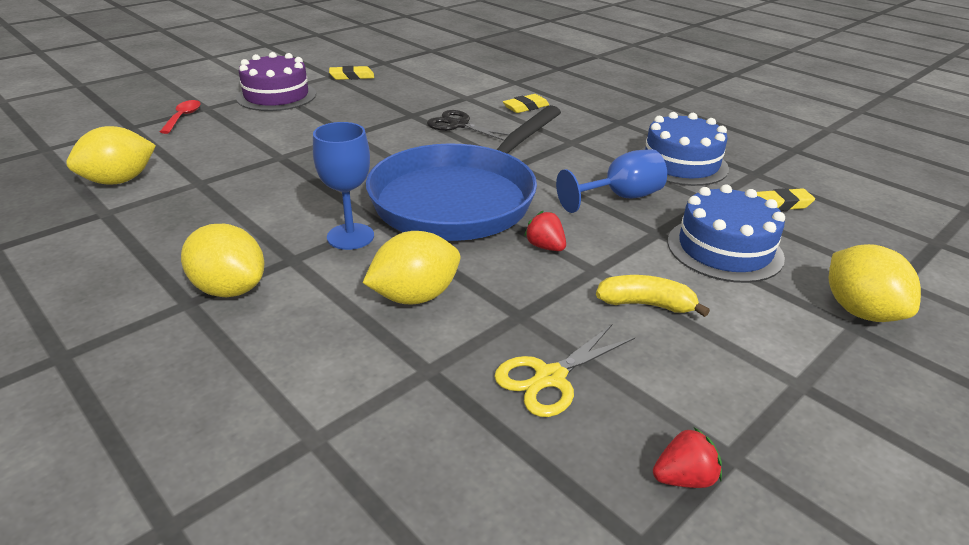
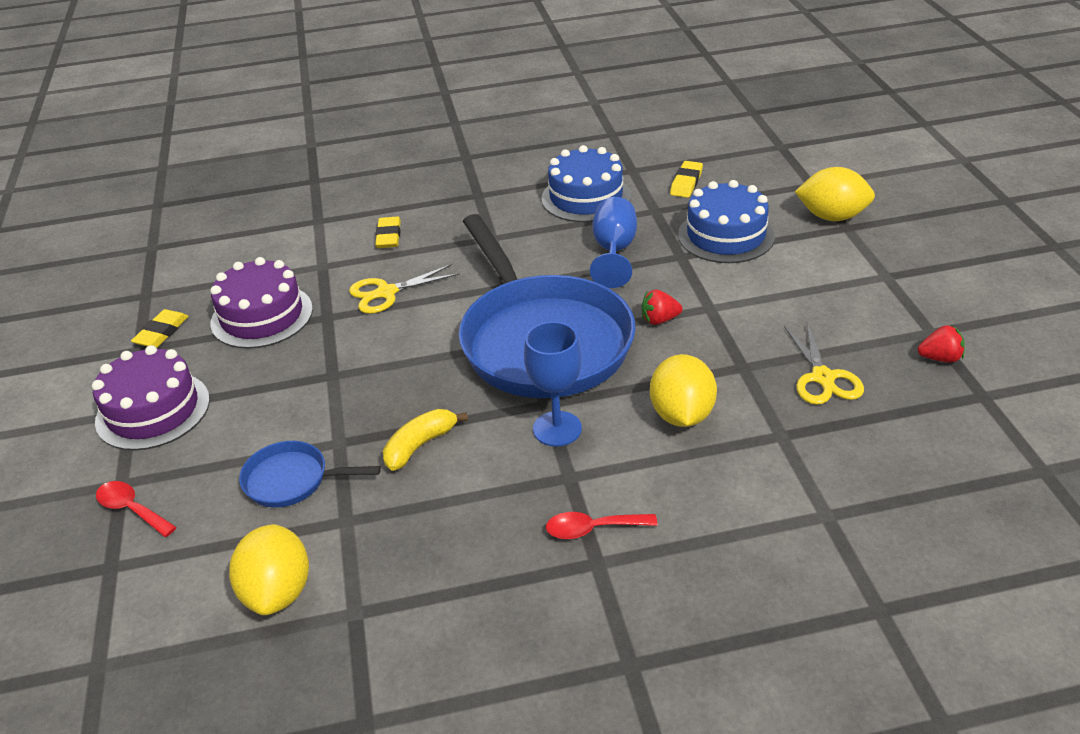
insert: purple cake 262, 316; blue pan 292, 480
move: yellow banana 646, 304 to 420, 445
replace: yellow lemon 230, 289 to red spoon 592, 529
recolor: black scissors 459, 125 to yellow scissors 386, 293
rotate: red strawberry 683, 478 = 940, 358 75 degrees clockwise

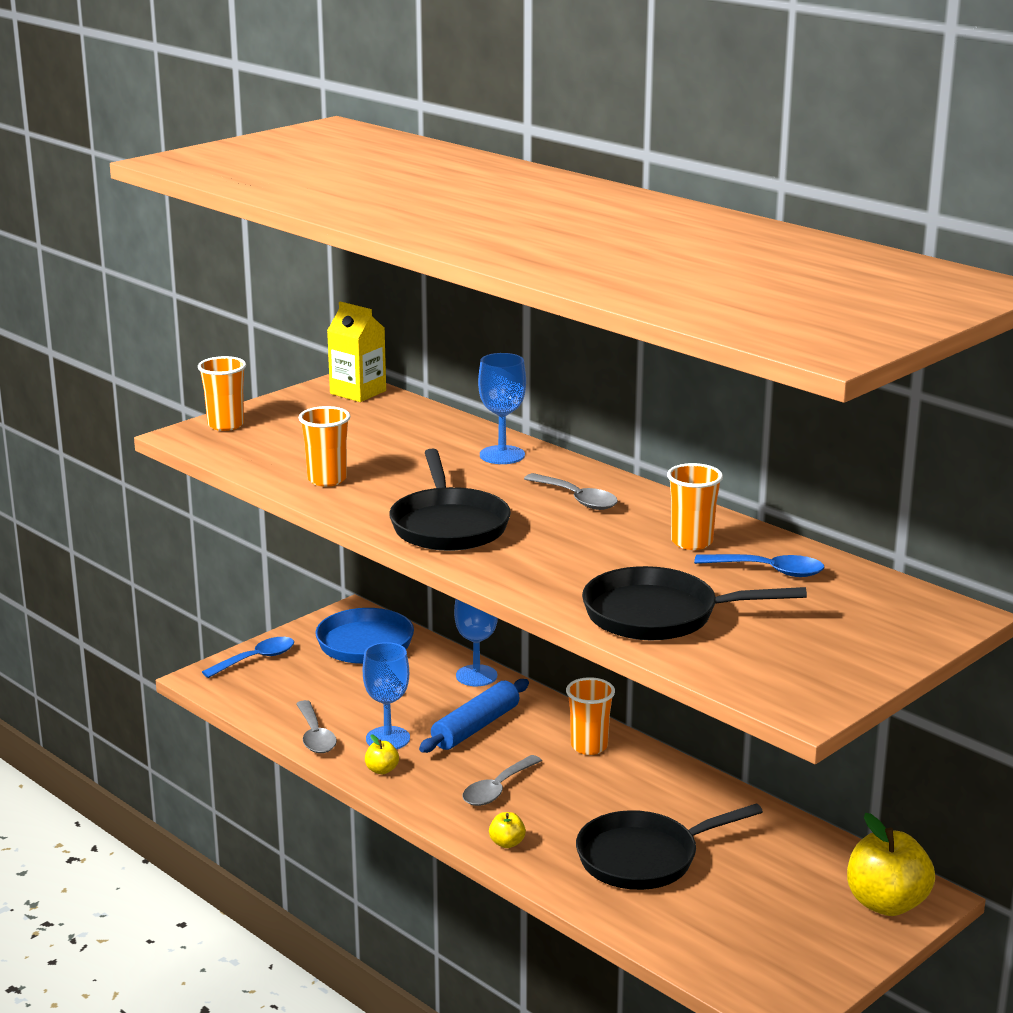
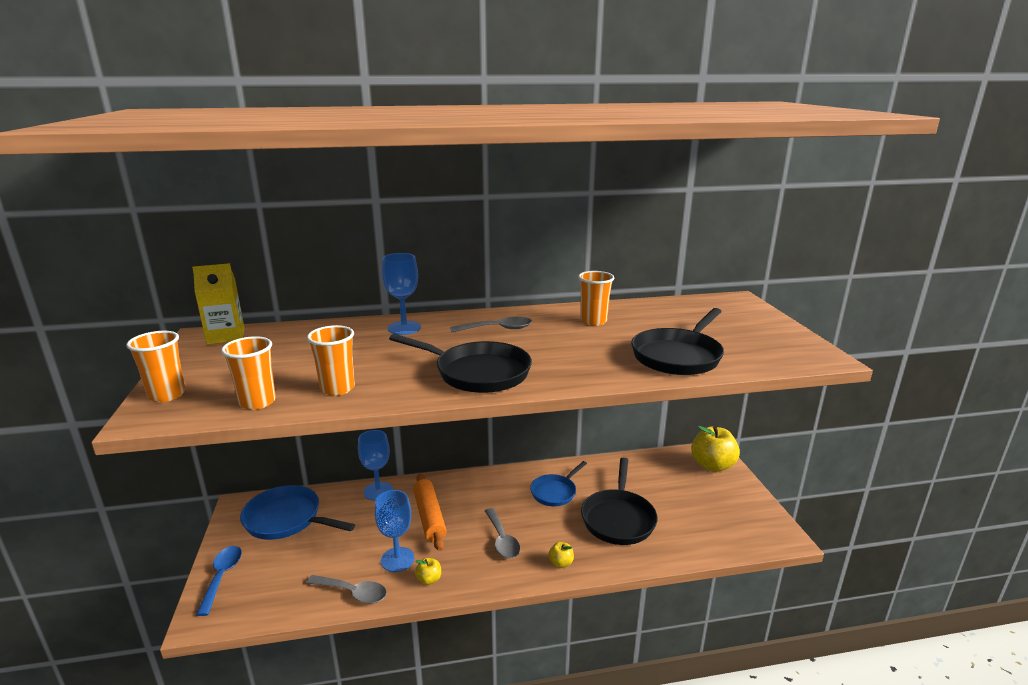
delete: blue spoon 768, 571
insert: blue pan 555, 492
move: orange cup 589, 746 to 257, 402
recolor: blue rolling pin 475, 727 to orange rolling pin 429, 517

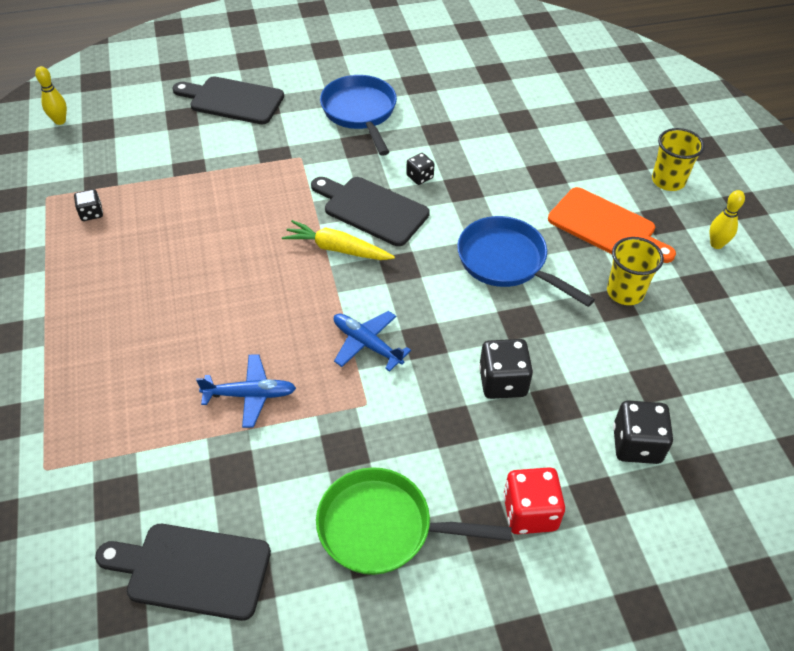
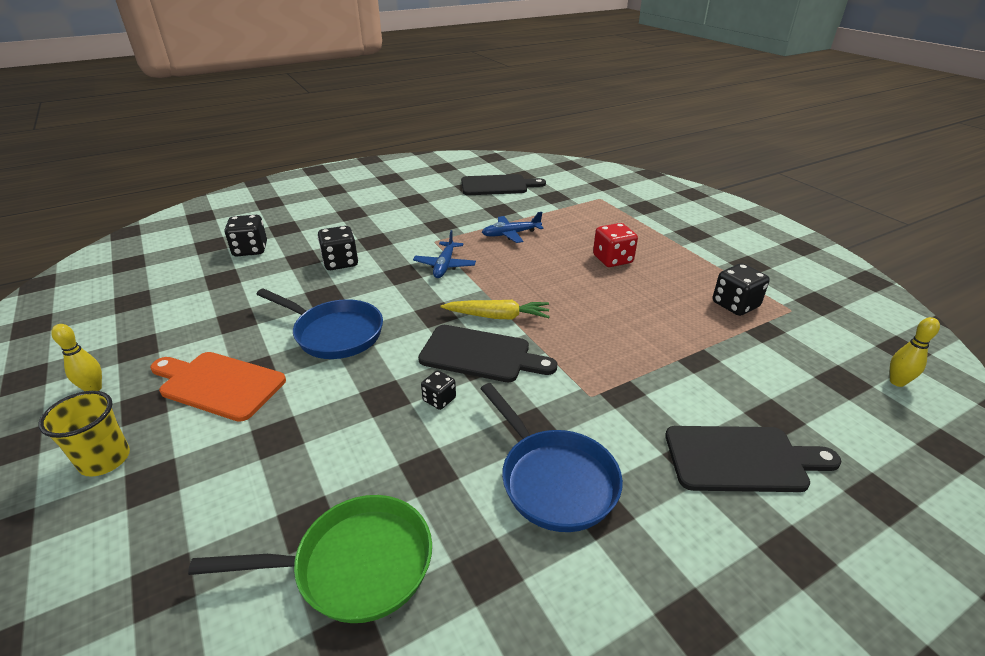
delete: yellow cup 625, 292
move: green pan 383, 527 to 355, 565; red dice 530, 512 to 612, 259
rotate: blue plane 367, 344 = 445, 265 75 degrees clockwise
resize: black dice 91, 213 = 735, 305 x1.72

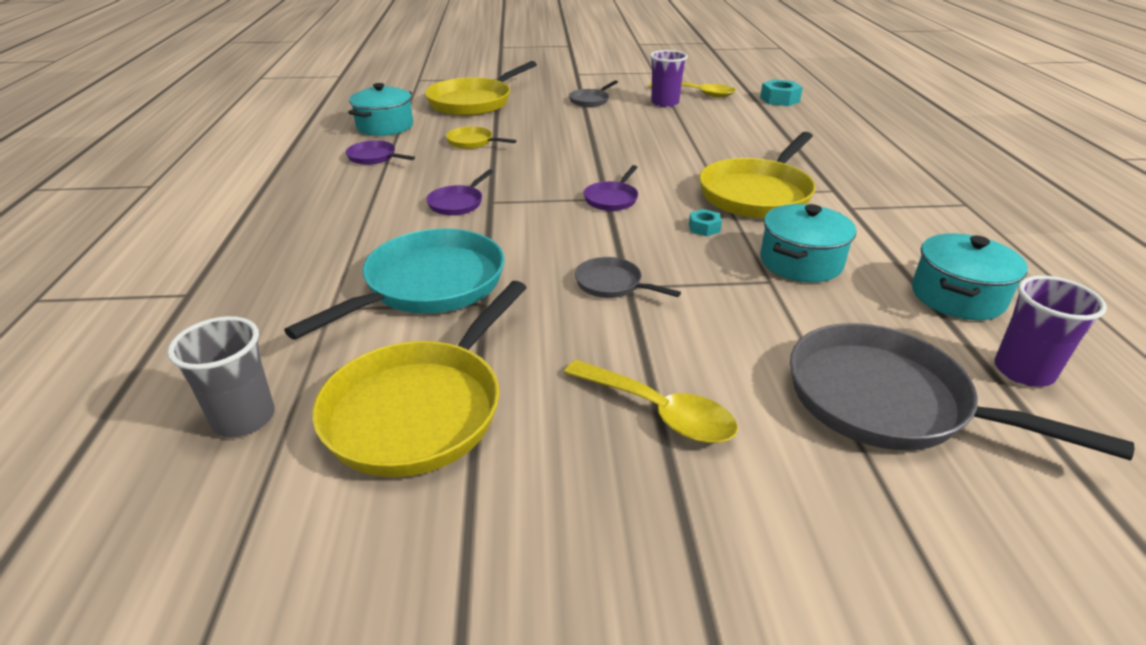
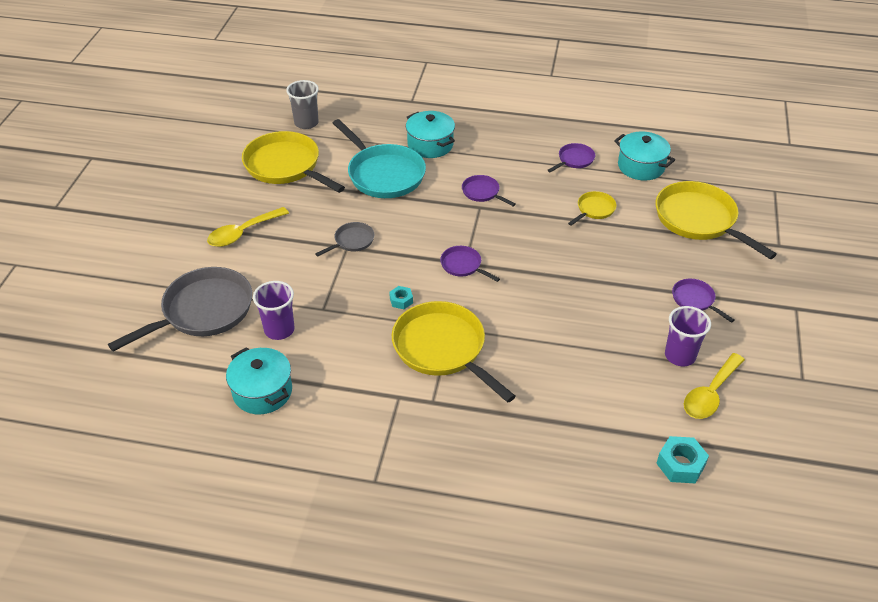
move: turquoise pot 801, 262 to 430, 145; purple cup 1023, 371 to 279, 330
recolor: grey pan 590, 100 to purple pan 695, 300

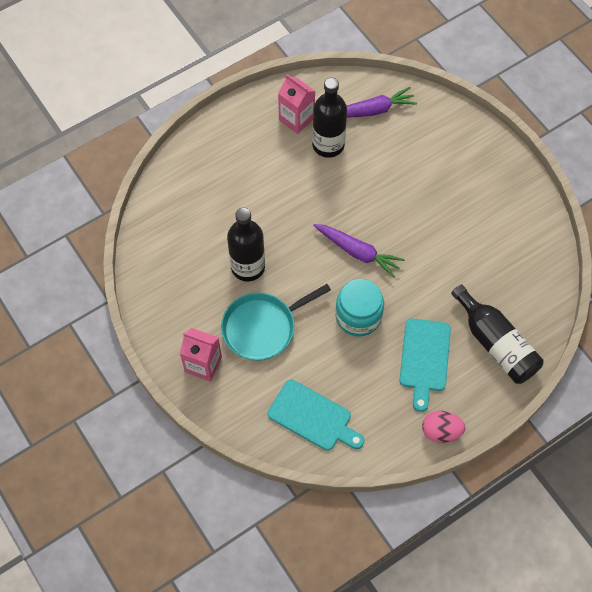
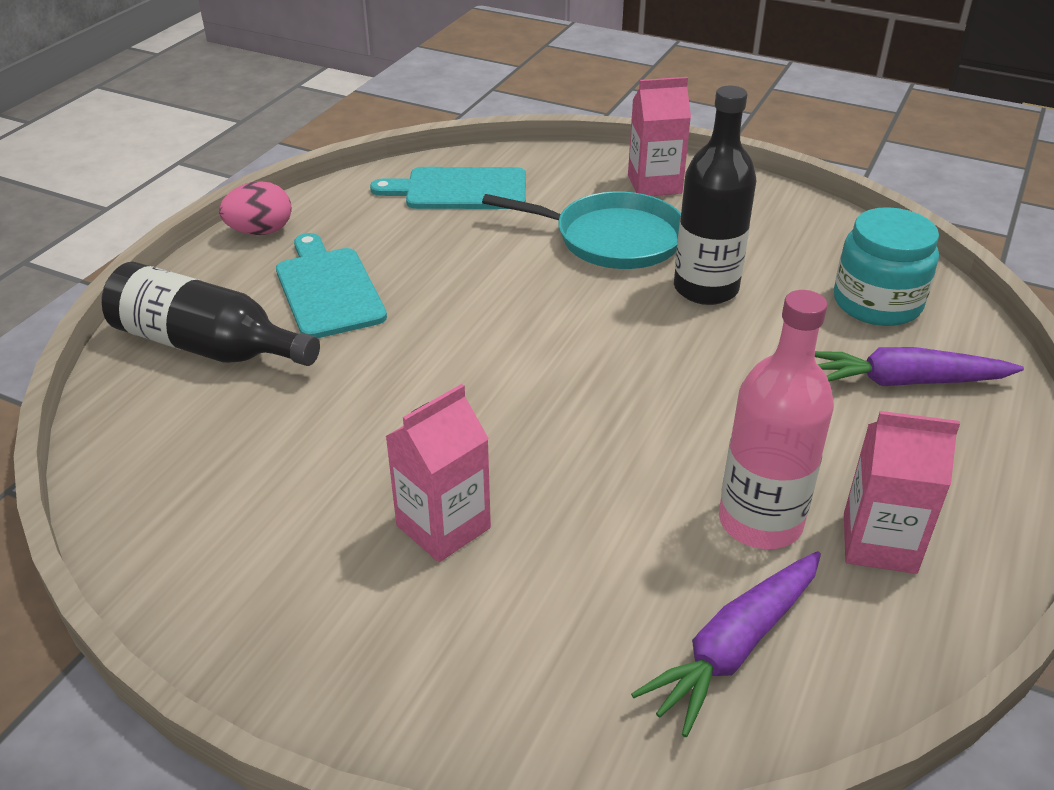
insert: pink carton 443, 526
move: purple carrot 358, 252 to 905, 382; turquoise jar 358, 316 to 877, 303
recolor: black bottle 328, 145 to pink bottle 760, 521
rotate: turquoise pan 262, 327 = 612, 239 75 degrees clockwise

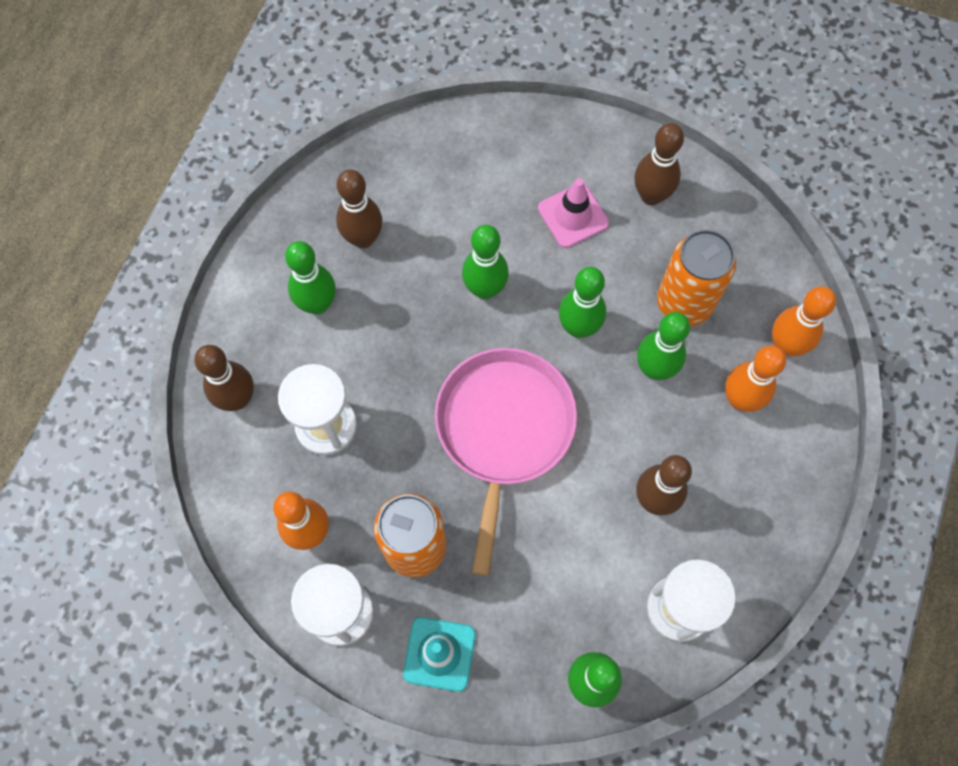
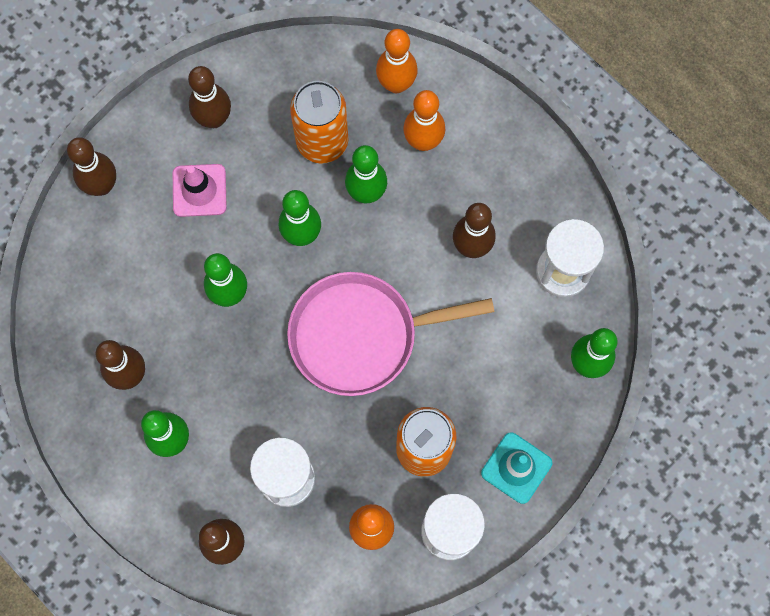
insert: brown bowling pin 102, 185
rotate: pink pan 503, 430 = 360, 335 45 degrees counterclockwise

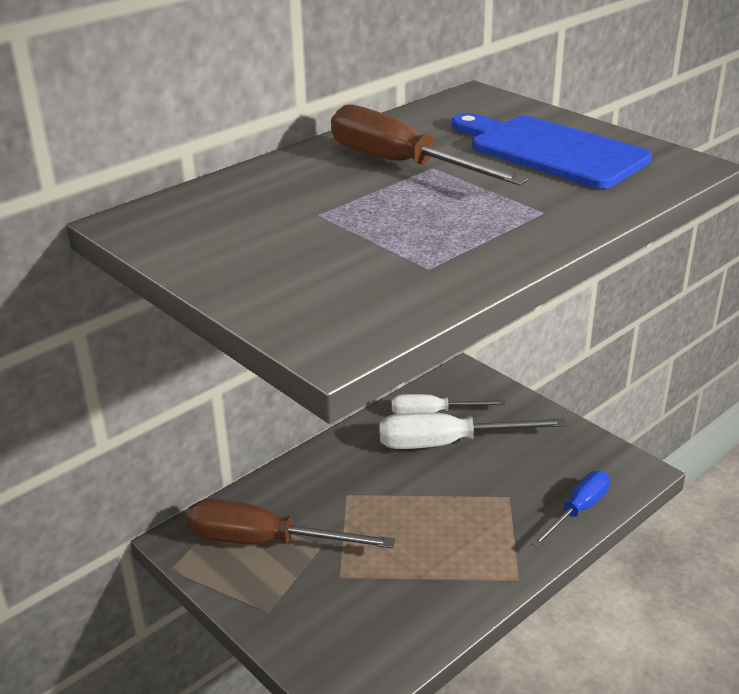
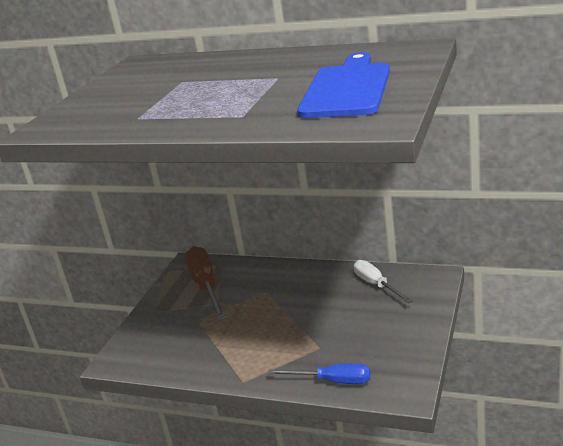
delete: brown screwdriver 401, 164; white screwdriver 447, 443

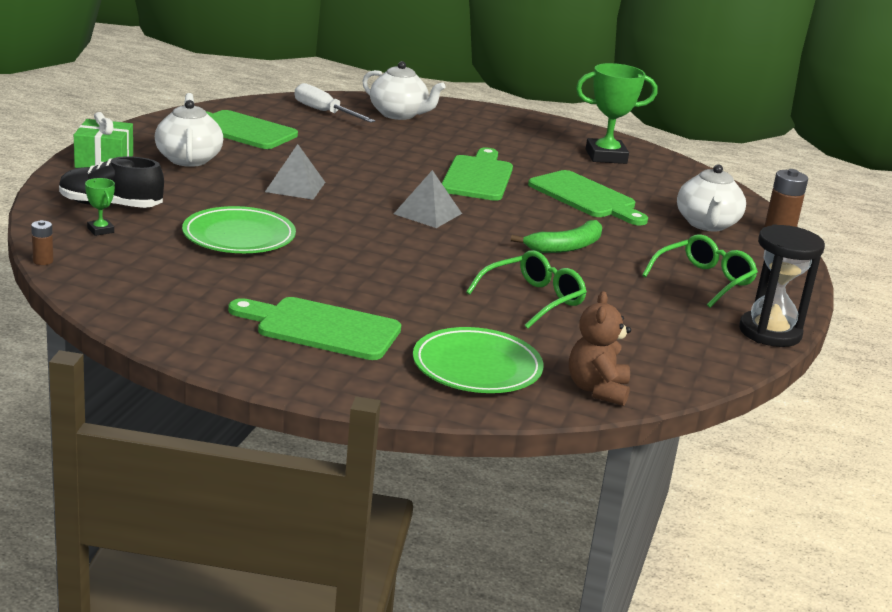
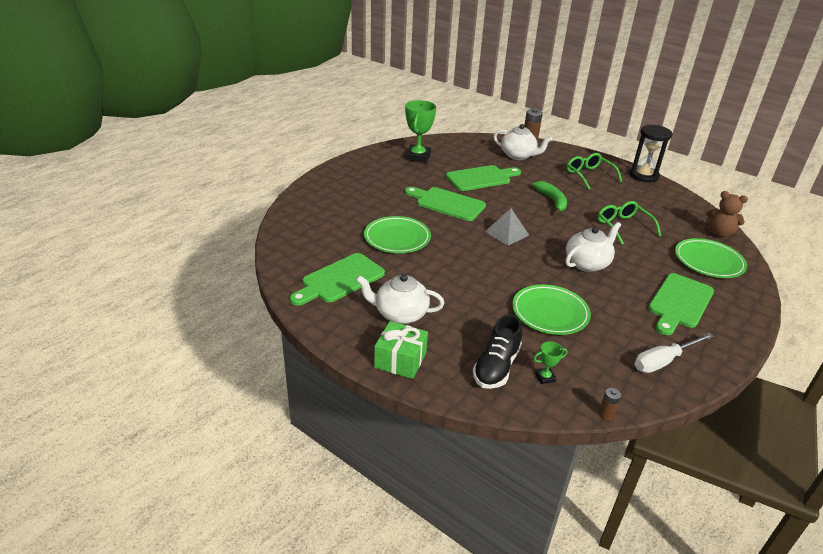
delete: grey pyramid 295, 187
insert: green plate 397, 238
move: white screwdriver 324, 112 to 663, 361; white teapot 399, 114 to 587, 263

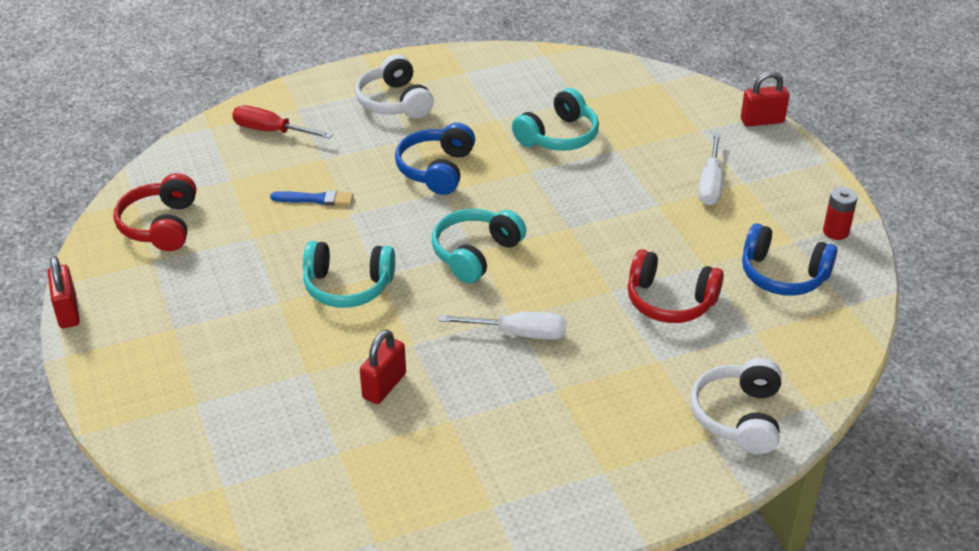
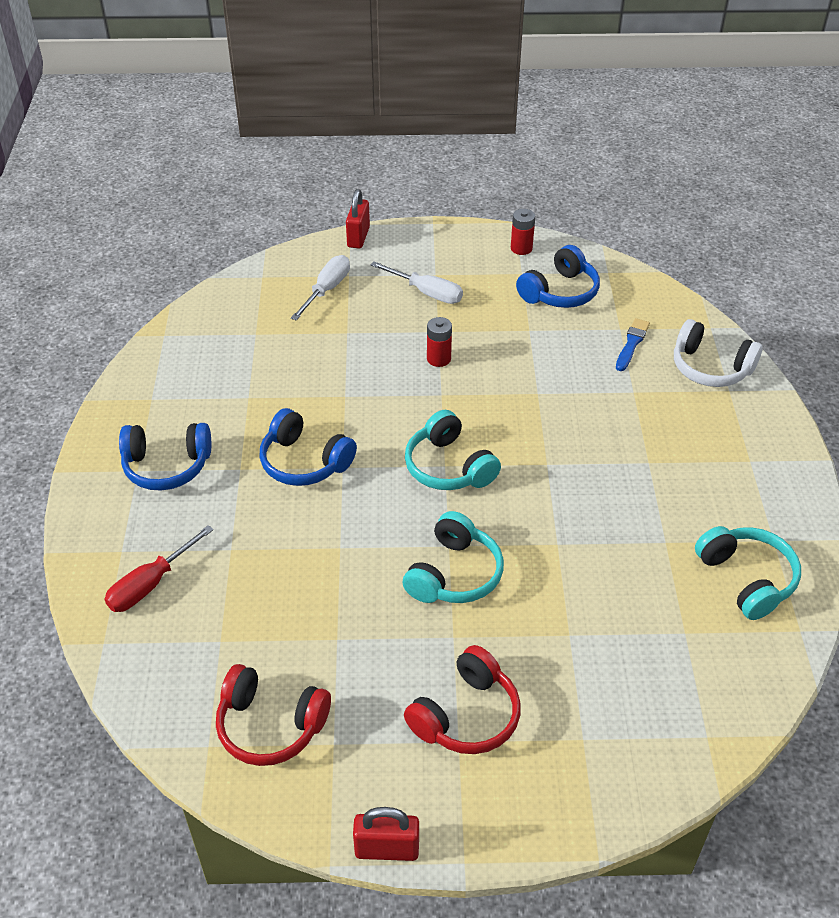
delete: red padlock 384, 386
insert: red battery 438, 359
move: blue brush 315, 199 to 631, 343; white screwdriver 519, 333 to 327, 290; turquoise headphones 558, 136 to 746, 579; red headphones 670, 301 to 466, 715
recolor: white headphones 394, 102 to blue headphones 167, 466

